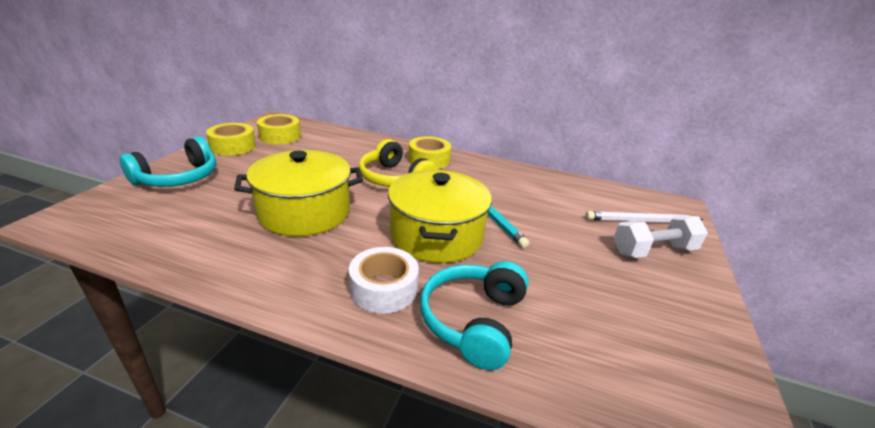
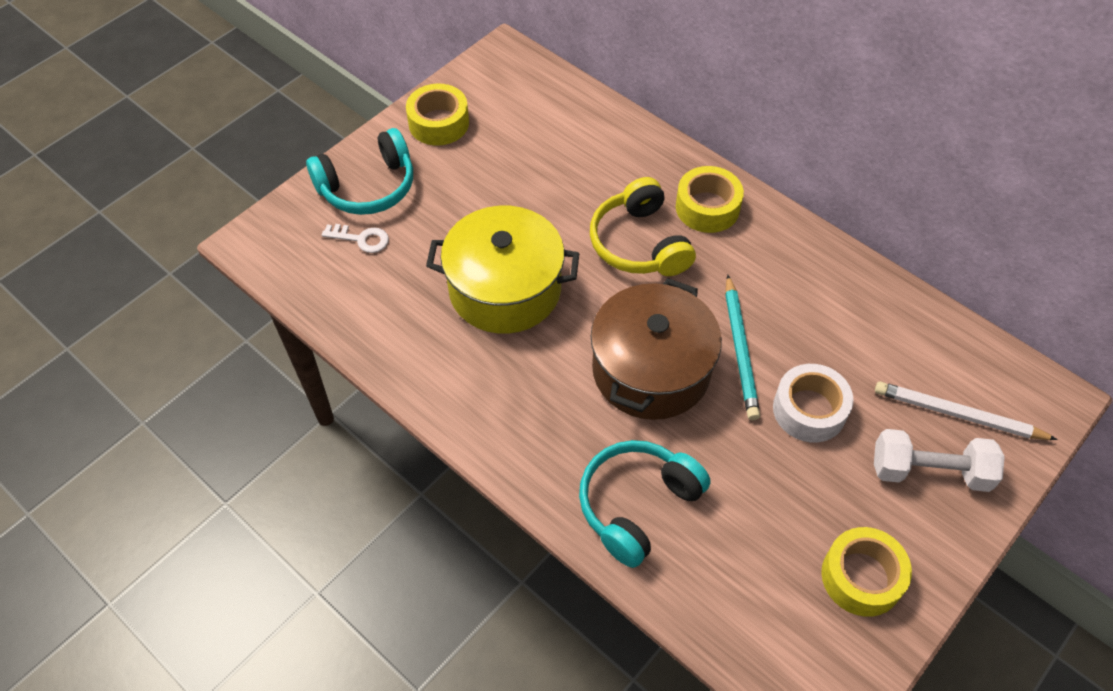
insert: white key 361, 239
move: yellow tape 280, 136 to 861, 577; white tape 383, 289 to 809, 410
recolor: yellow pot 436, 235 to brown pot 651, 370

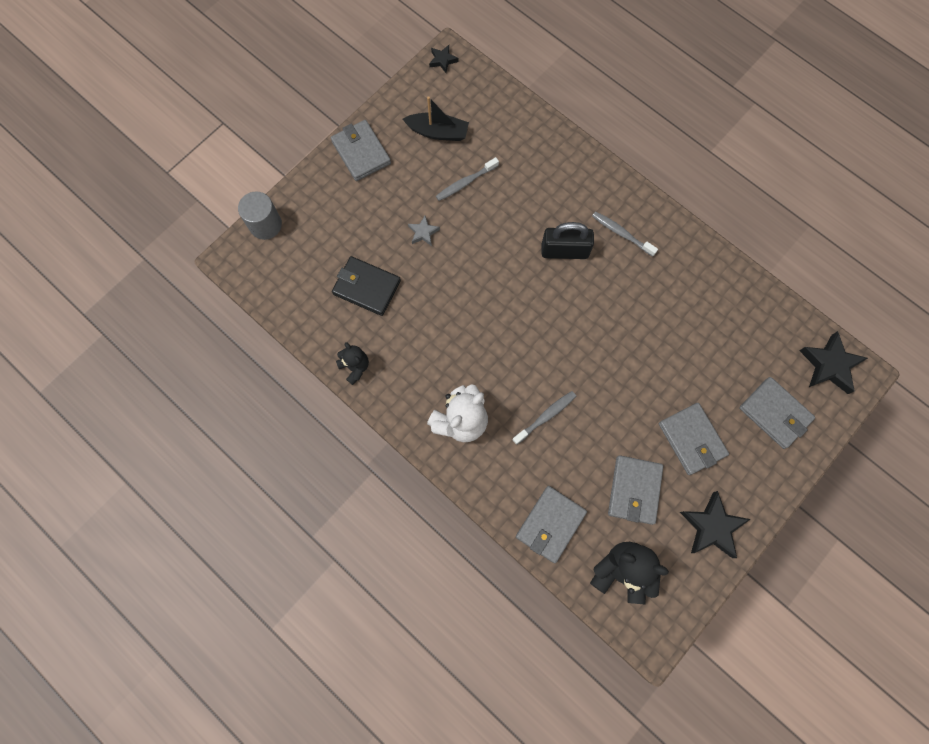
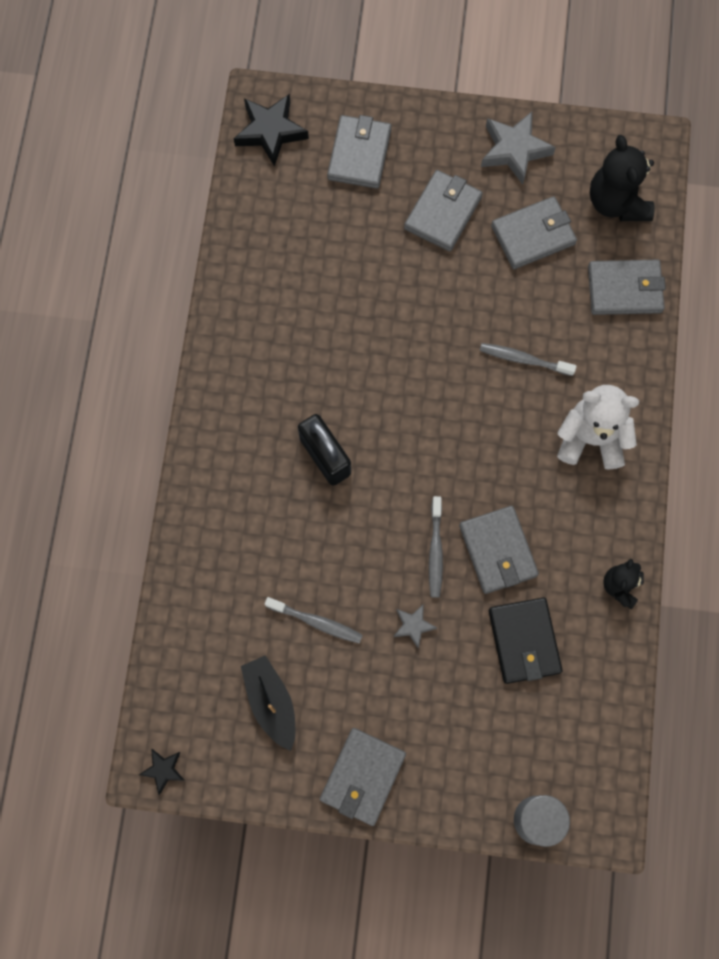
insert: grey wallet 498, 551
move: grey toothbrush 621, 233 to 435, 551
recolor: black star 712, 526 to grey star 514, 150

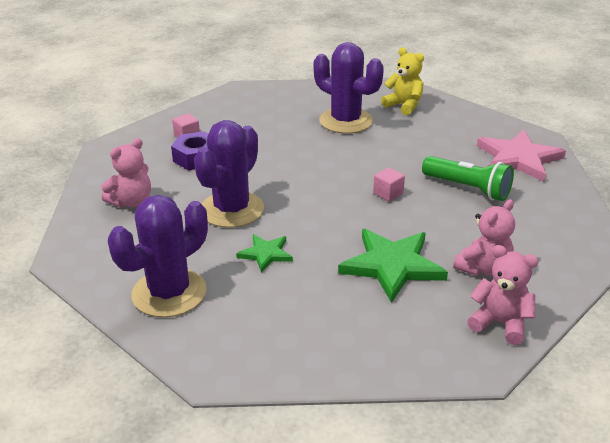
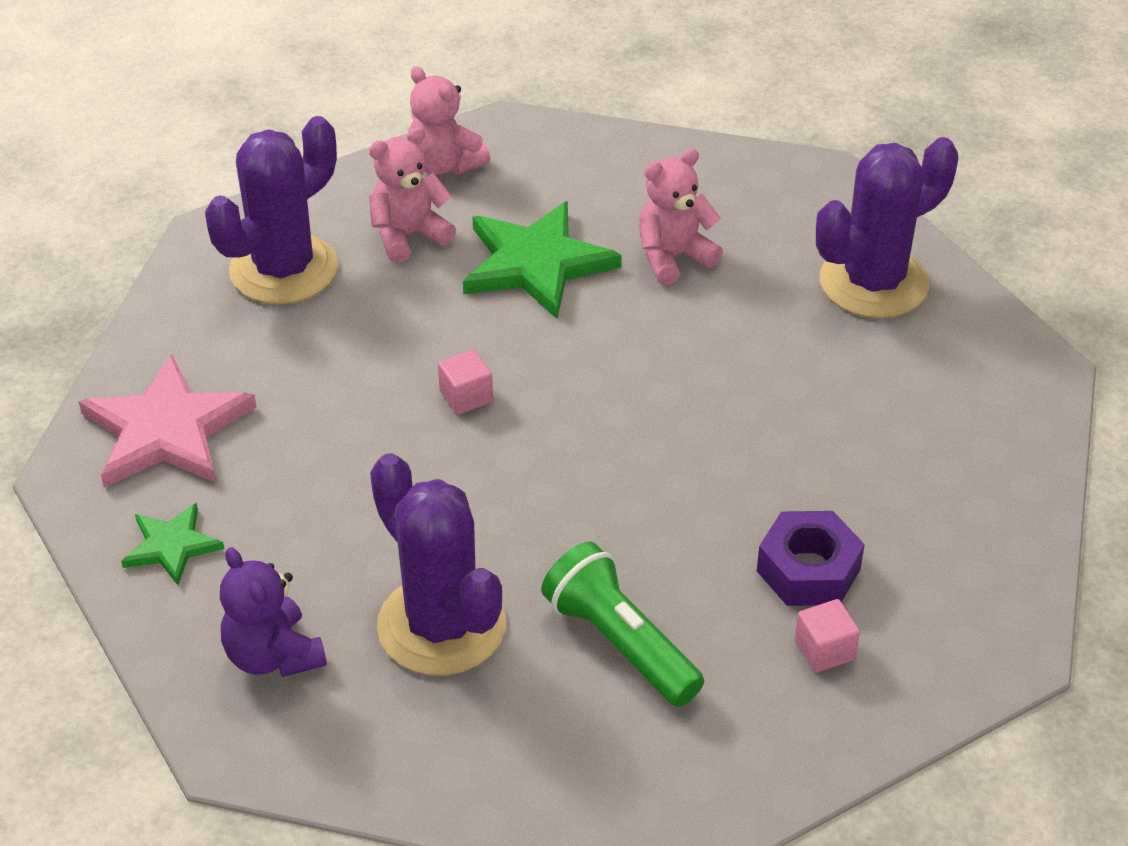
move: pink teddy bear 132, 202 to 673, 257; purple cactus 232, 209 to 283, 269; green star 266, 254 to 171, 546; green flashlight 468, 189 to 619, 643
recolor: yellow teddy bear 404, 106 to purple teddy bear 273, 656

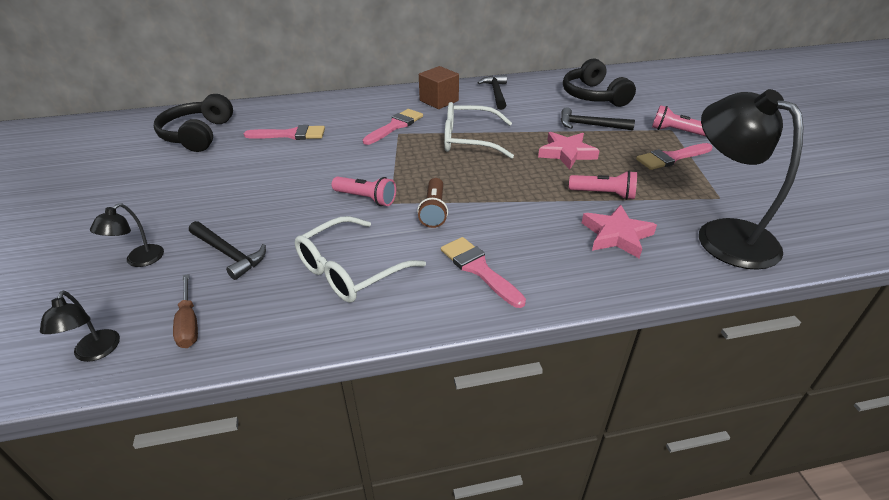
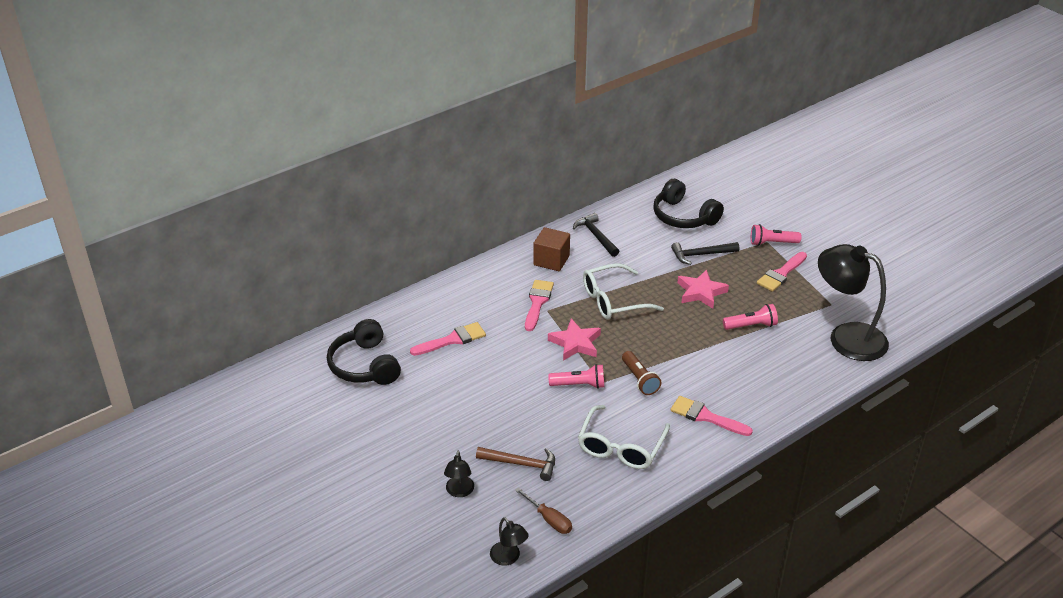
move: pink star 616, 235 to 575, 343
recolor: black hammer 229, 254 to brown hammer 521, 464

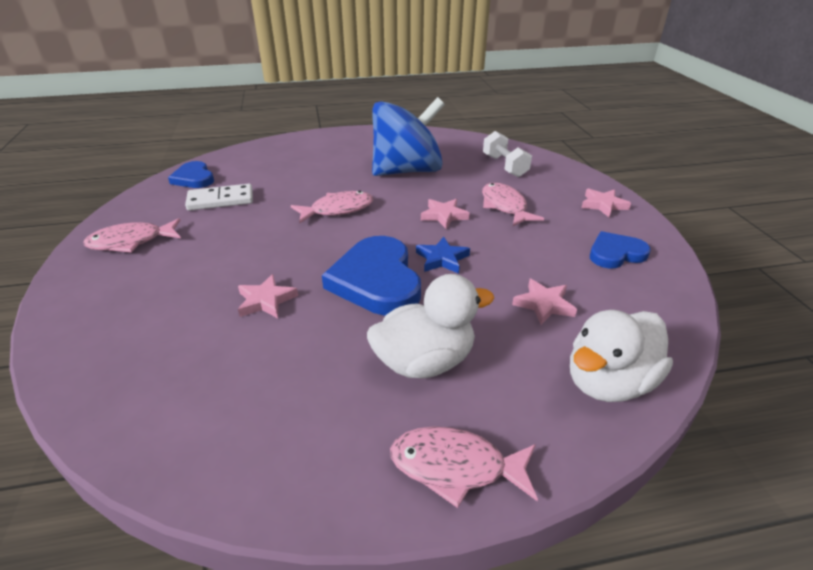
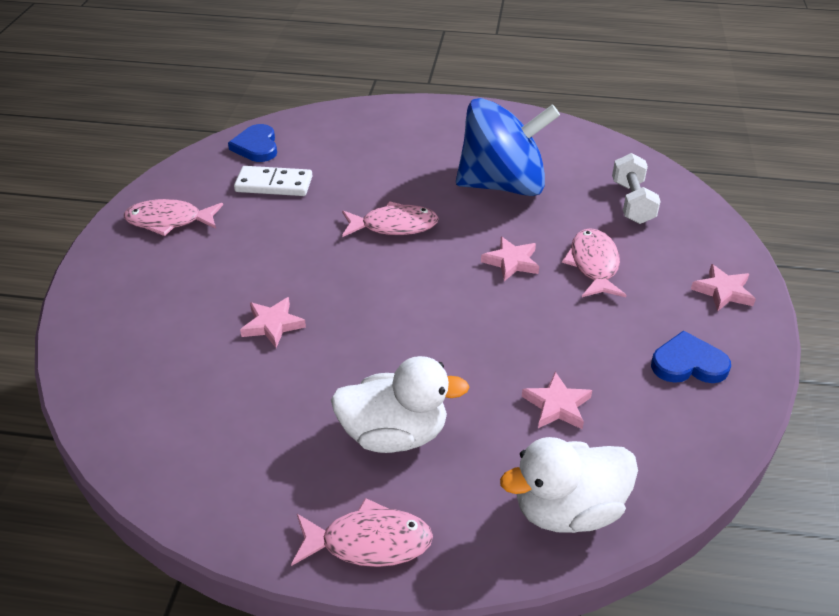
delete: blue heart 376, 280; blue star 442, 259
rotate: pink fish 455, 467 = 369, 542 150 degrees clockwise

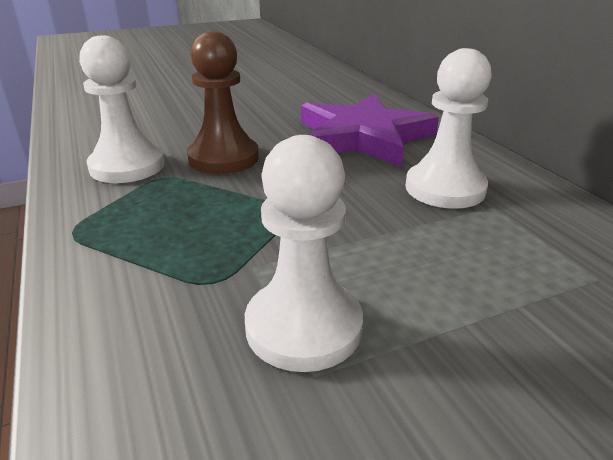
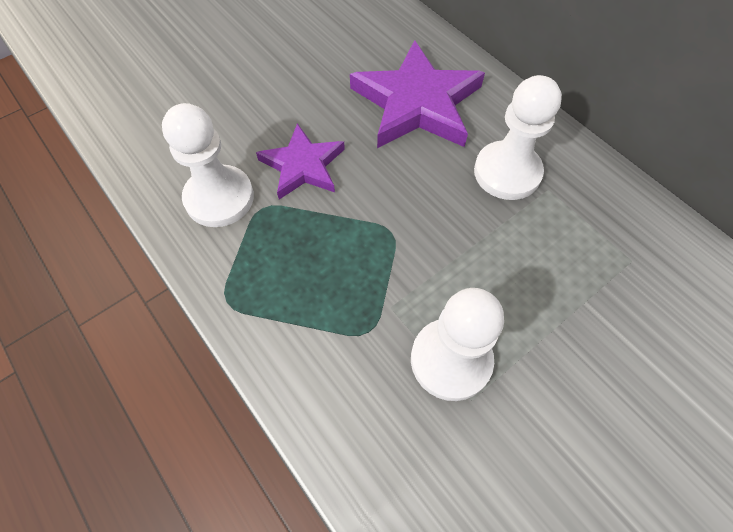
replace: brown pawn 223, 158 to purple star 303, 166

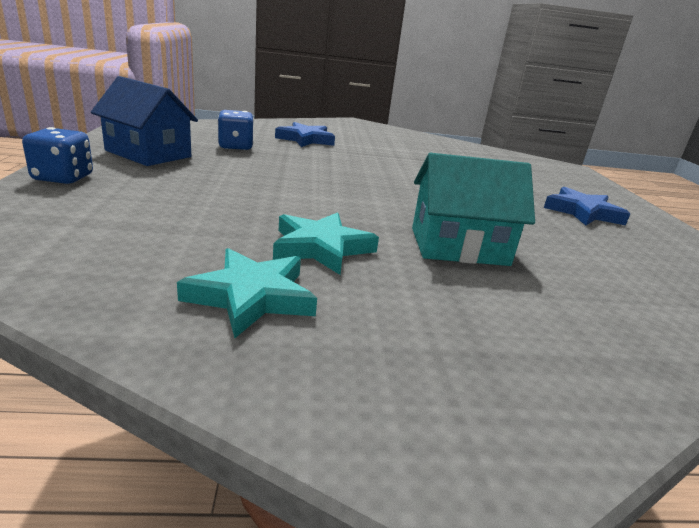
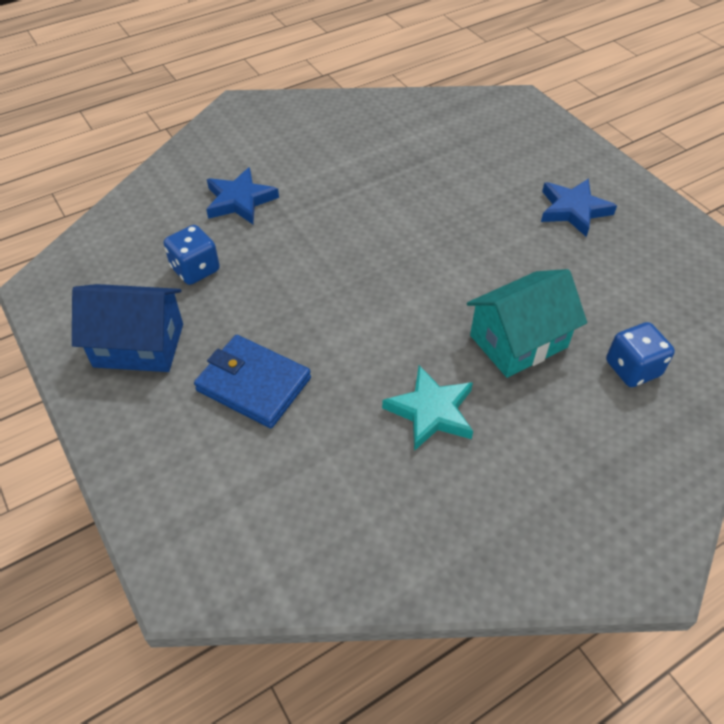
delete: turquoise star 251, 297
insert: blue wallet 254, 384
move: blue dice 63, 178 to 632, 368

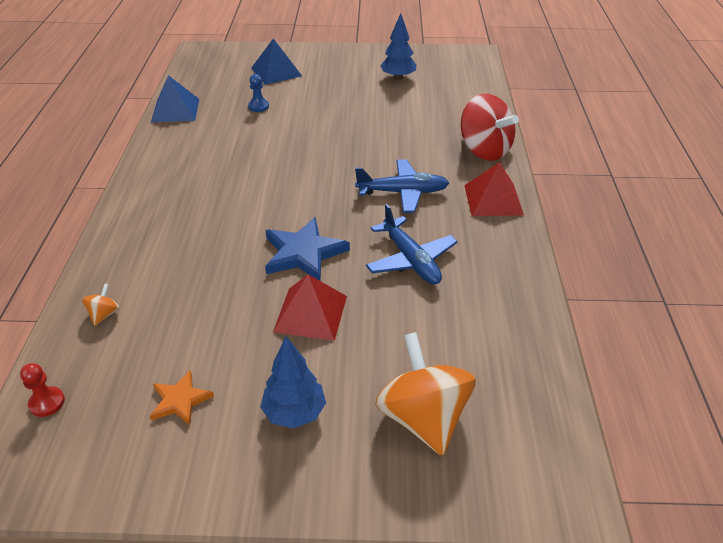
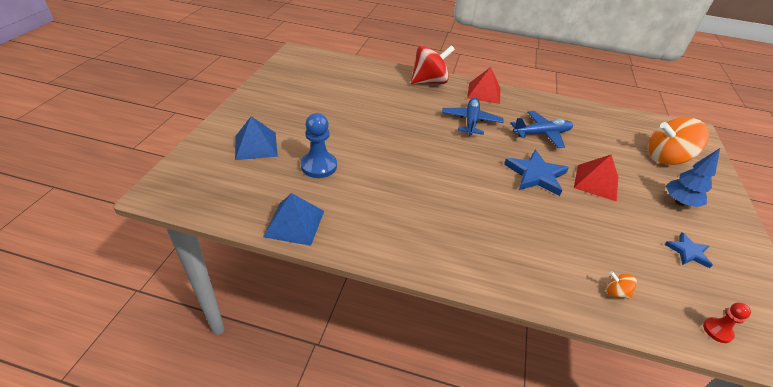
delete: blue tree 398, 78
recolor: orange star 180, 400 to blue star 688, 252
resize: blue pawn 258, 106 = 319, 166 x1.80

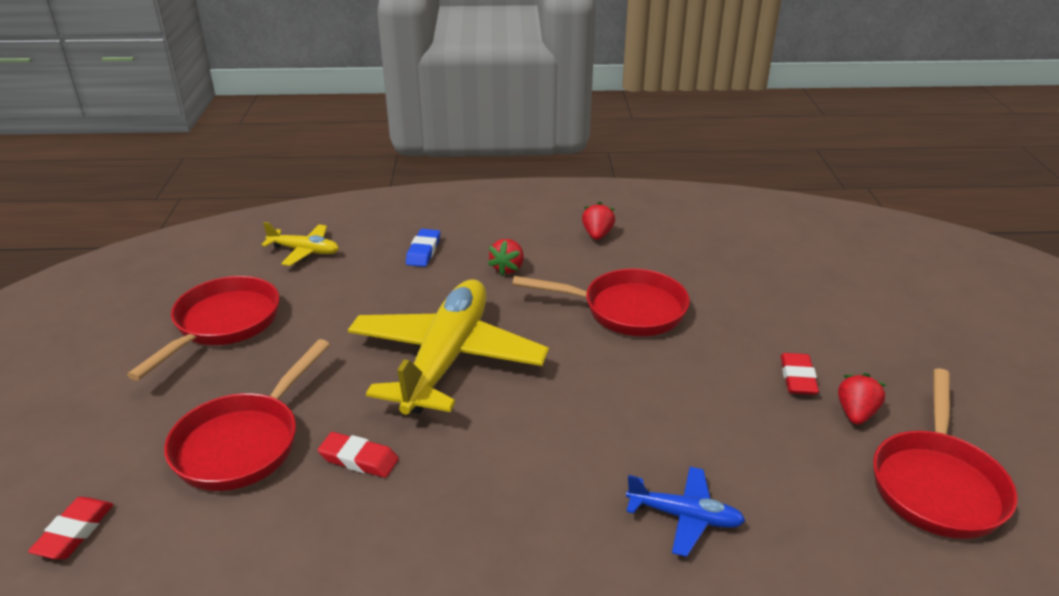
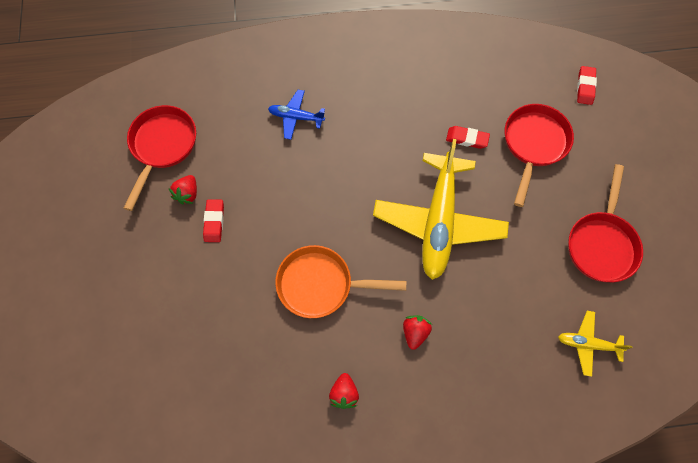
delete: blue eraser 423, 251
recolor: red pan 626, 310 to orange pan 321, 284

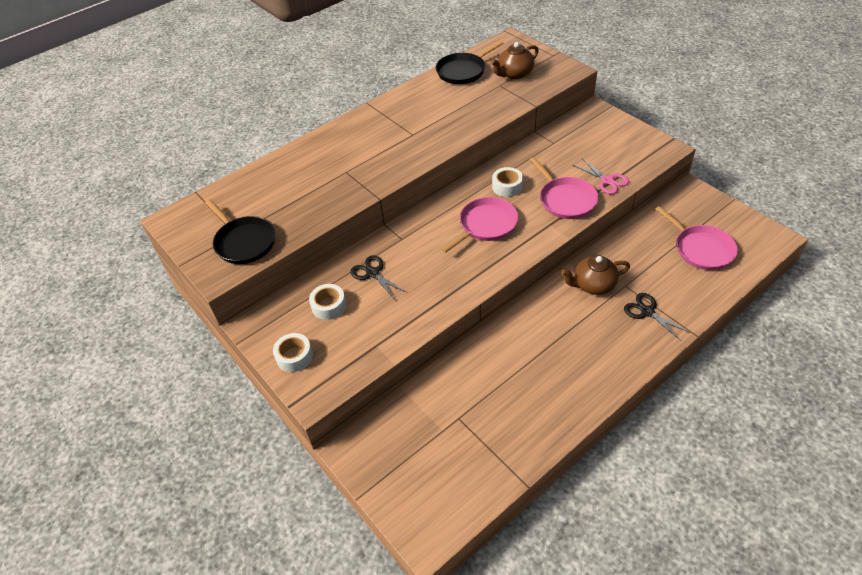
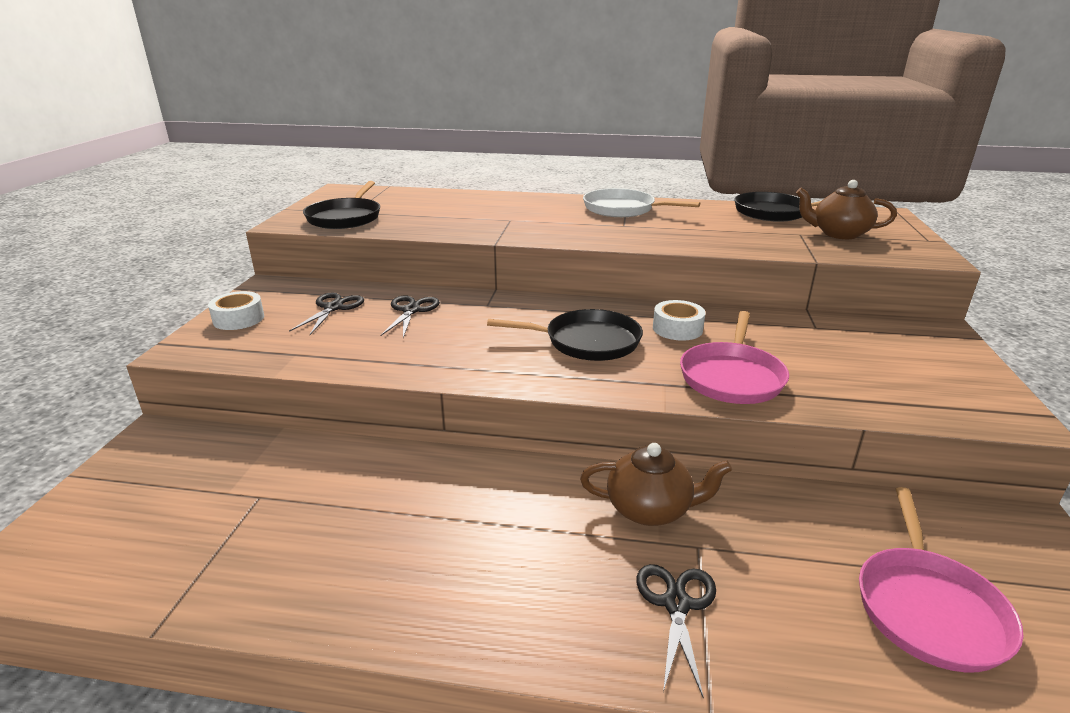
delete: pink scissors 607, 180
insert: white pan 622, 209
replace: white tape 329, 306 to black scissors 333, 308
recolor: pink pan 486, 225 to black pan 587, 342
rotate: brown teapot 593, 285 = 650, 509 150 degrees clockwise

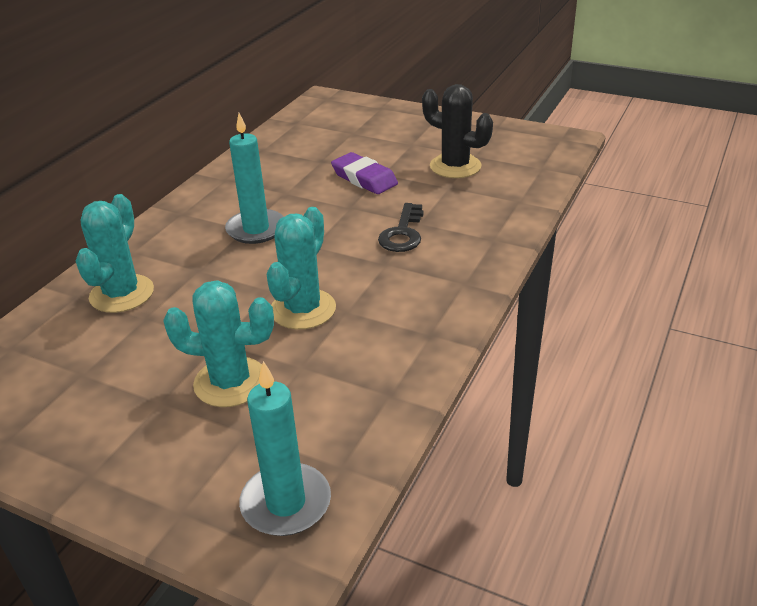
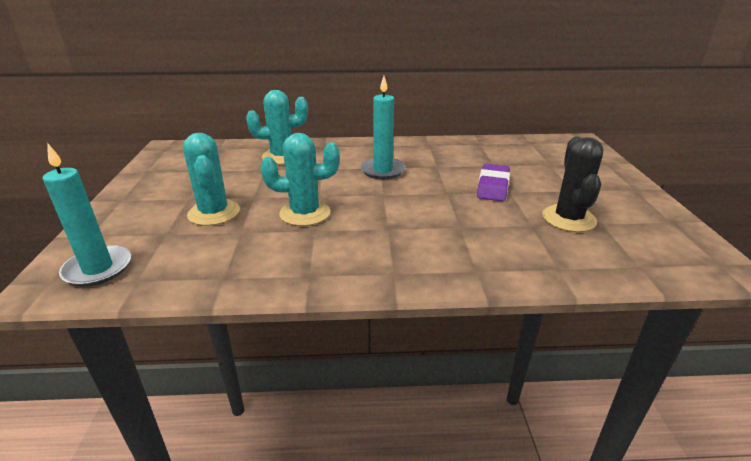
delete: black key 403, 233

